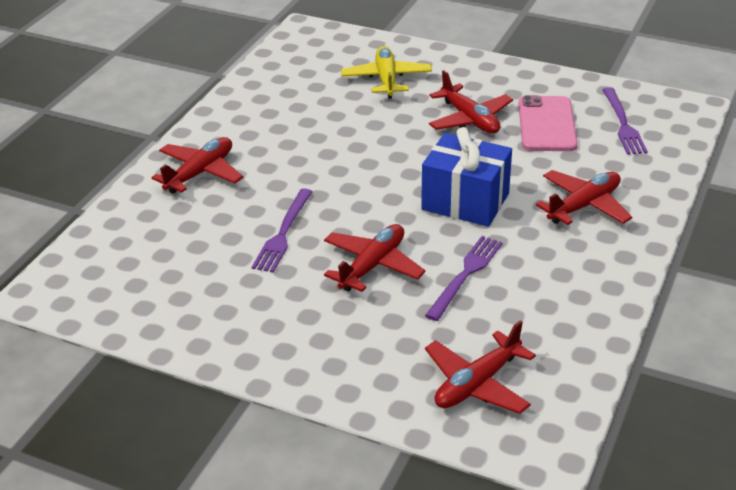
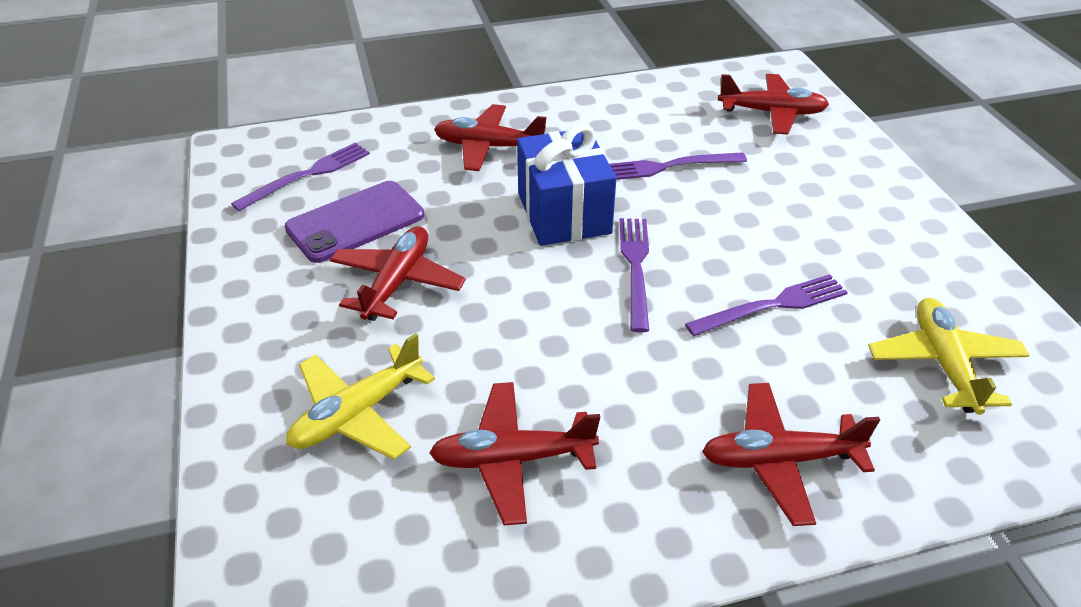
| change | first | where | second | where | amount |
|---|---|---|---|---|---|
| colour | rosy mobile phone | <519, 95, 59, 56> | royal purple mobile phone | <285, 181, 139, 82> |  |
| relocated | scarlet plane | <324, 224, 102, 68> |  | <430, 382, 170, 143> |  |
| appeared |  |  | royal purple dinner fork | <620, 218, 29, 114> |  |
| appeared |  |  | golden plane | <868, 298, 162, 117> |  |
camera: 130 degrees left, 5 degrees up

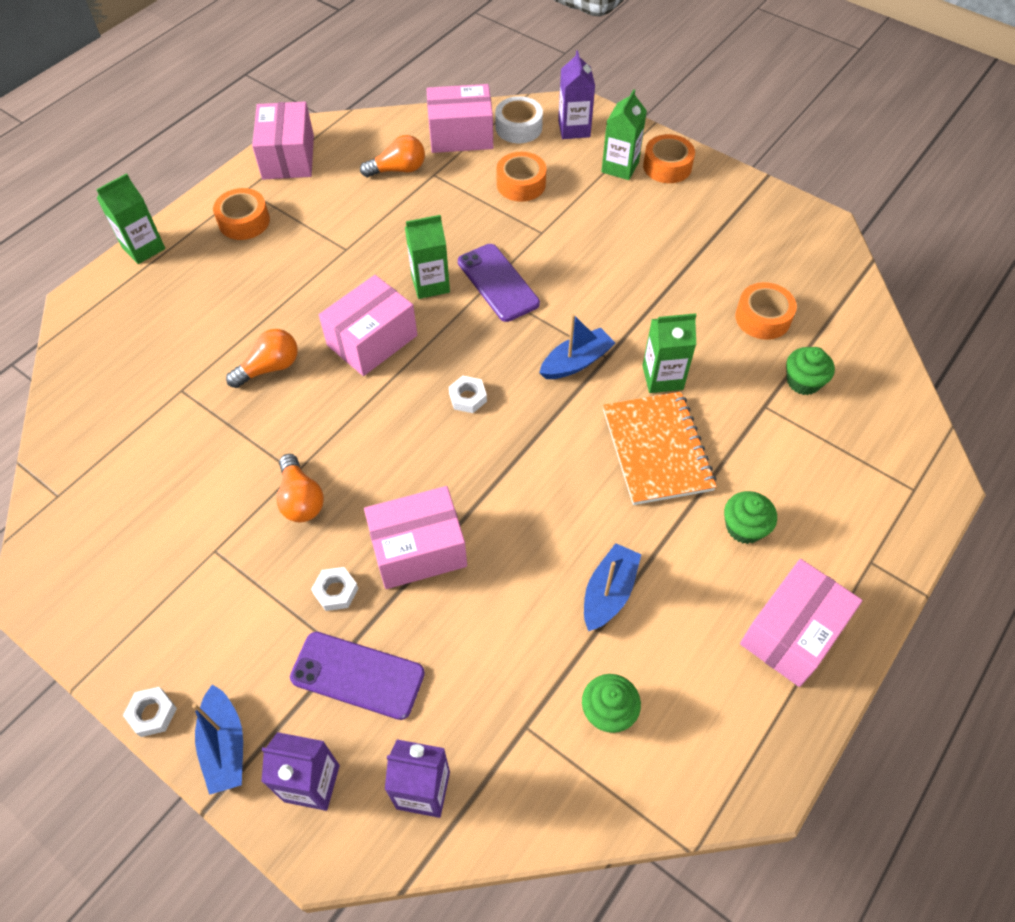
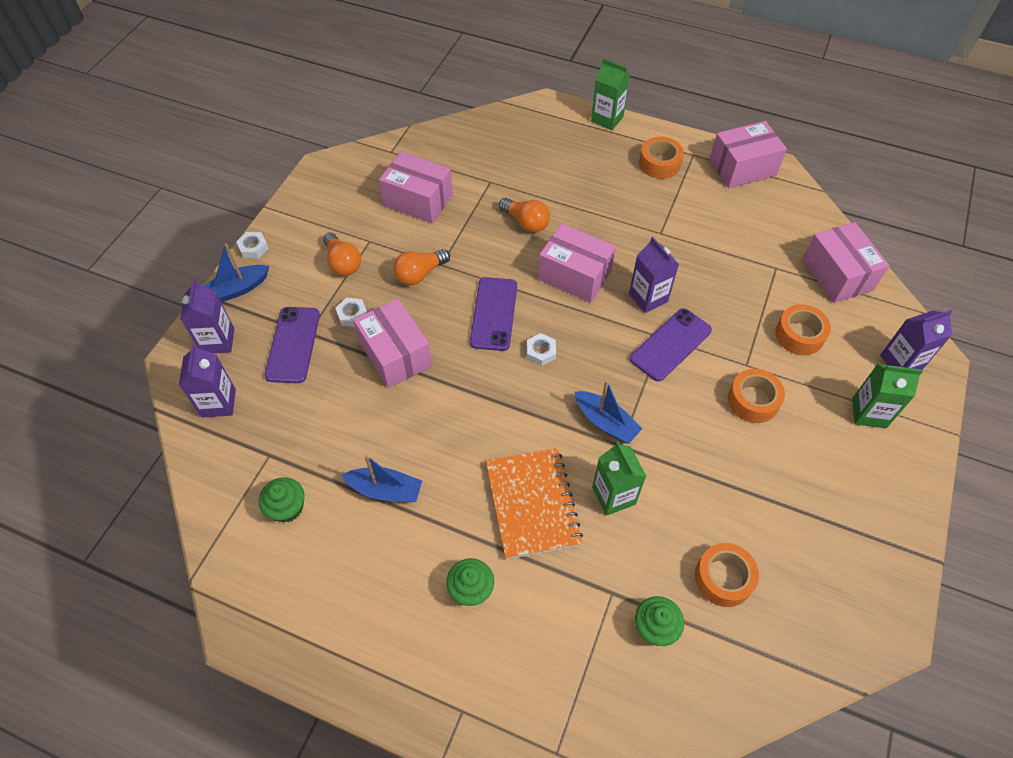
| change | first | where | second | where | amount |
|---|---|---|---|---|---|
| relocated | bright orange lightbulb | <360, 135, 65, 42> |  | <323, 232, 38, 44> |  |
| relocated | rosy parcel | <740, 559, 122, 128> |  | <379, 151, 74, 73> |  |
| appeared |  |  | royal purple mobile phone | <470, 277, 47, 74> |  |
| spun | bright orange exercise book | <603, 392, 114, 113> |  | <486, 448, 97, 112> | 75 degrees counterclockwise |
| colour | leaf-green juice carton | <405, 215, 45, 84> | royal purple juice carton | <629, 237, 50, 76> |  |
| relocated | bright orange tape | <643, 134, 52, 49> |  | <728, 369, 57, 54> |  |
| missing | snow-white tape | <495, 96, 48, 47> |  |  |  |
camera: 75 degrees right, 0 degrees up

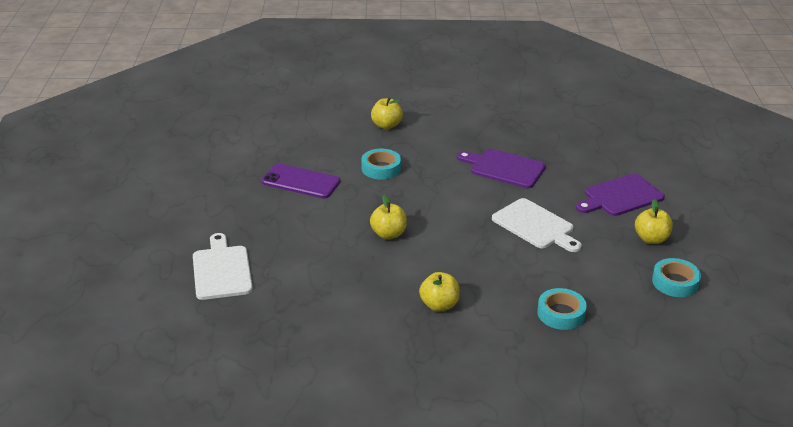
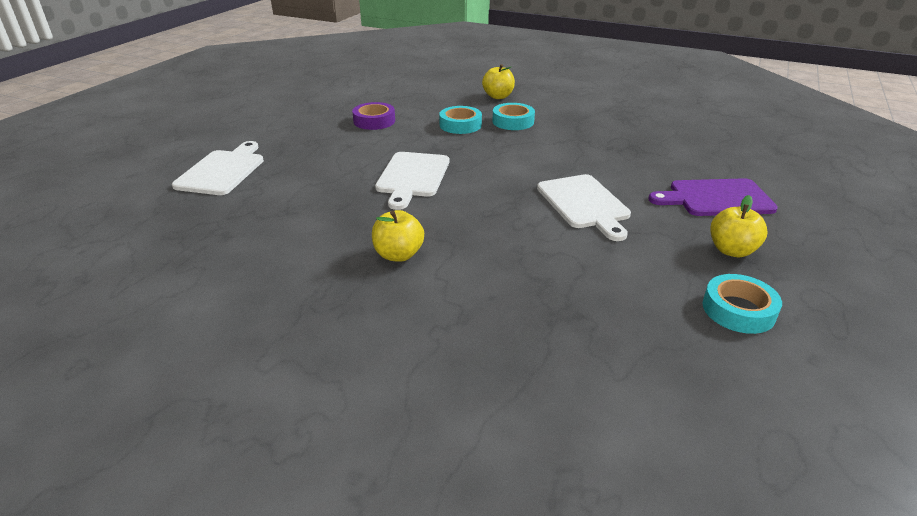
| change | first | where | second | where | amount |
|---|---|---|---|---|---|
| exchanged | royal purple mobile phone | <262, 164, 78, 35> | royal purple tape | <352, 102, 43, 28> |  |
| exchanged | golden apple | <370, 195, 37, 44> | snow-white bread board | <375, 152, 74, 58> |  |
| relocated | turquoise tape | <537, 288, 50, 42> |  | <492, 103, 43, 27> |  |
| missing | royal purple bread board | <457, 149, 89, 39> |  |  |  |
camera: 25 degrees right, 0 degrees up

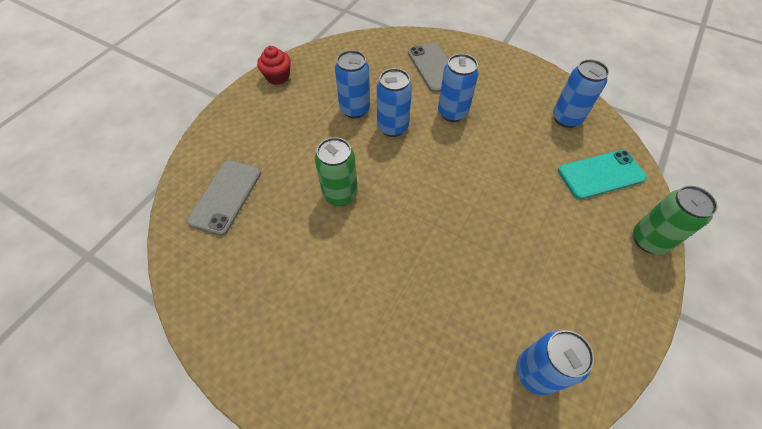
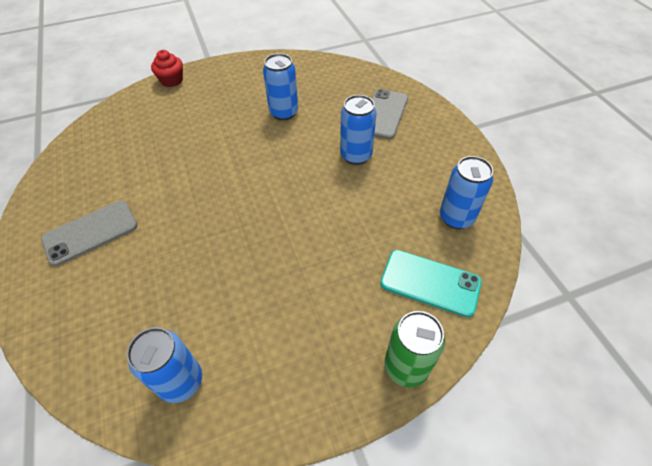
| change | first | where | second | where | amount |
|---|---|---|---|---|---|
| relocated | grey mobile phone | <187, 160, 74, 76> |  | <41, 200, 97, 66> |  |
| relocated | scarlet muffin | <257, 46, 34, 39> |  | <151, 50, 32, 37> |  |
| missing | leaf-green tin | <315, 137, 43, 69> |  |  |  |
| missing | cobalt tin | <377, 68, 35, 69> |  |  |  |
camera: 40 degrees right, 5 degrees down

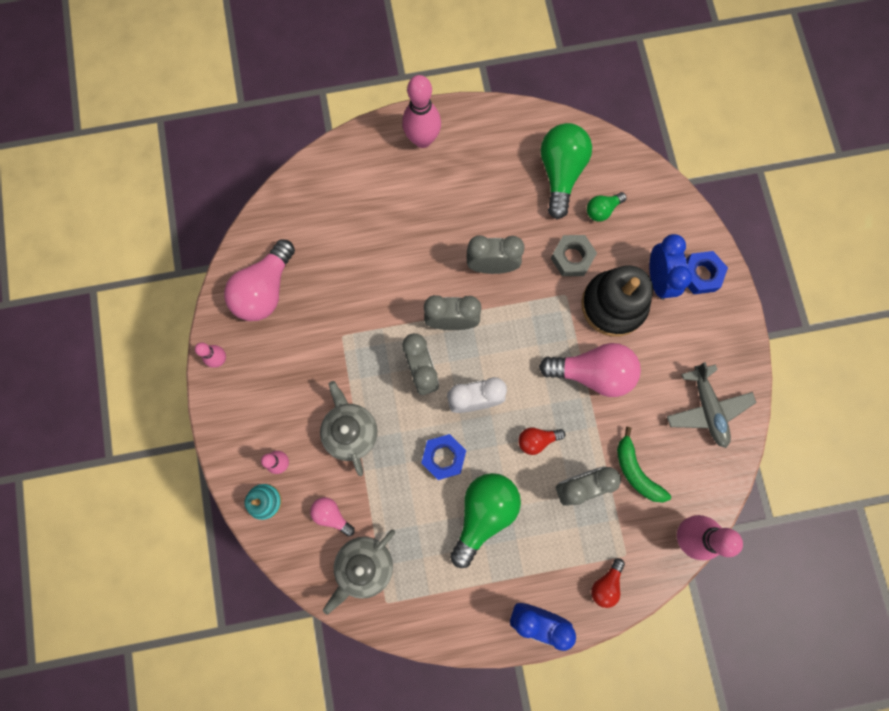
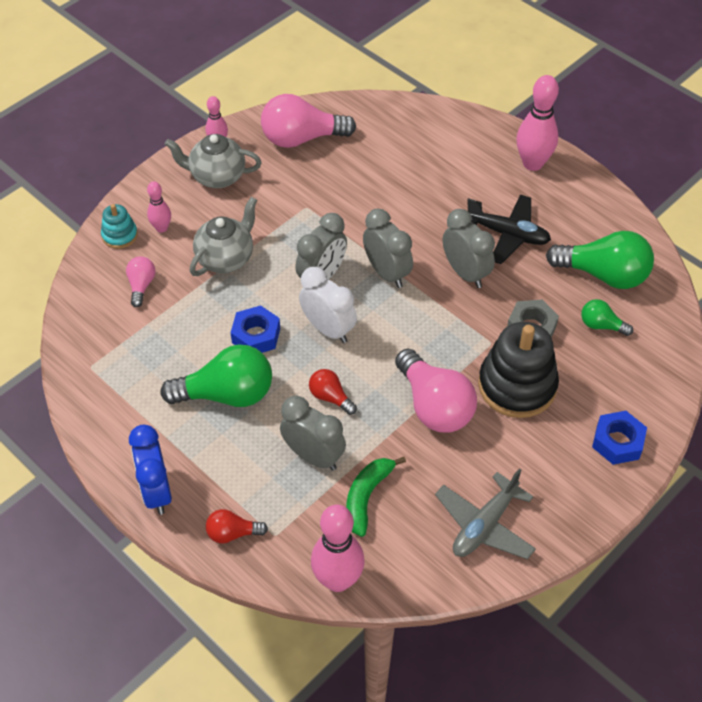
| change | first | where | second | where | amount |
|---|---|---|---|---|---|
| relocated | grey teapot | <323, 530, 72, 85> |  | <165, 134, 97, 54> |  |
| appeared |  |  | jet-black plane | <467, 195, 84, 69> |  |
| spun | leaf-green lightbulb | <541, 123, 51, 96> |  | <546, 231, 108, 58> | 45 degrees clockwise |
| missing | cobalt bedside clock | <650, 234, 42, 66> |  |  |  |
camera: 55 degrees right, 25 degrees down

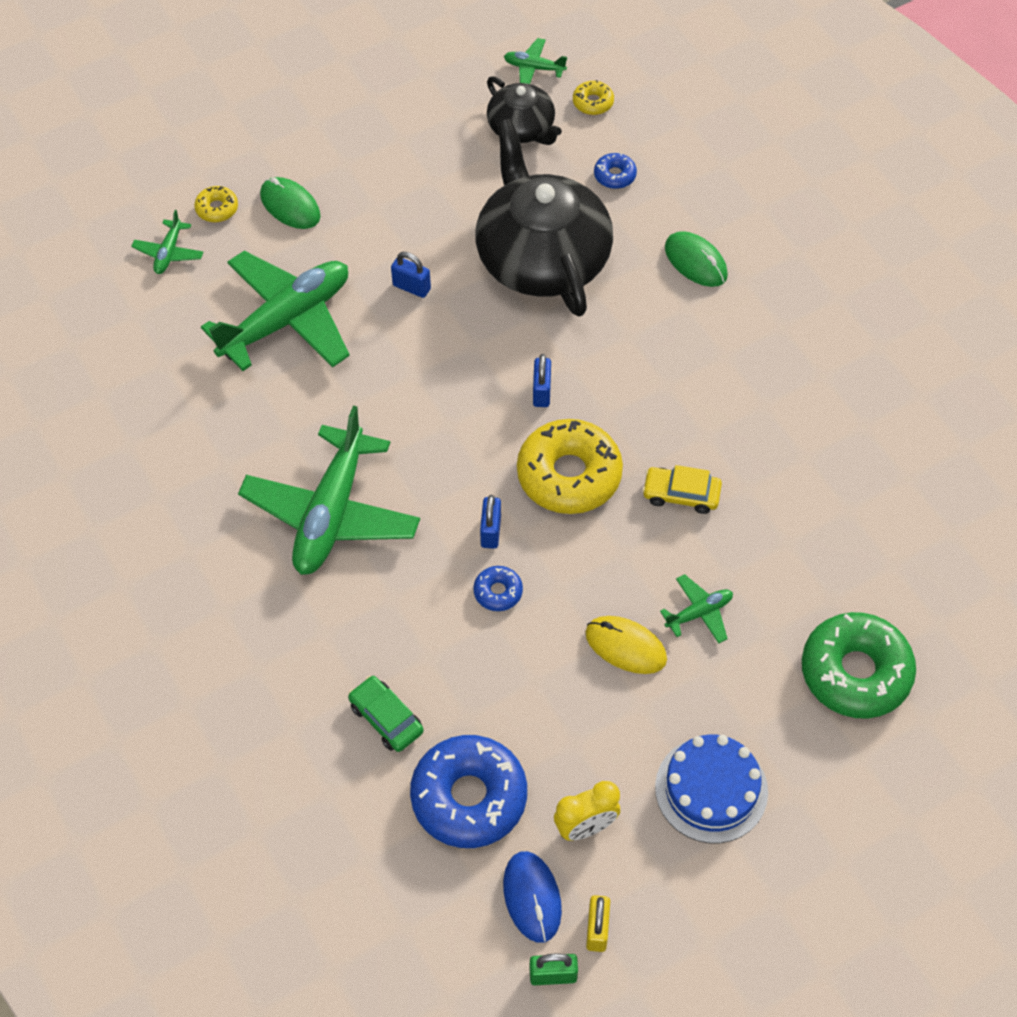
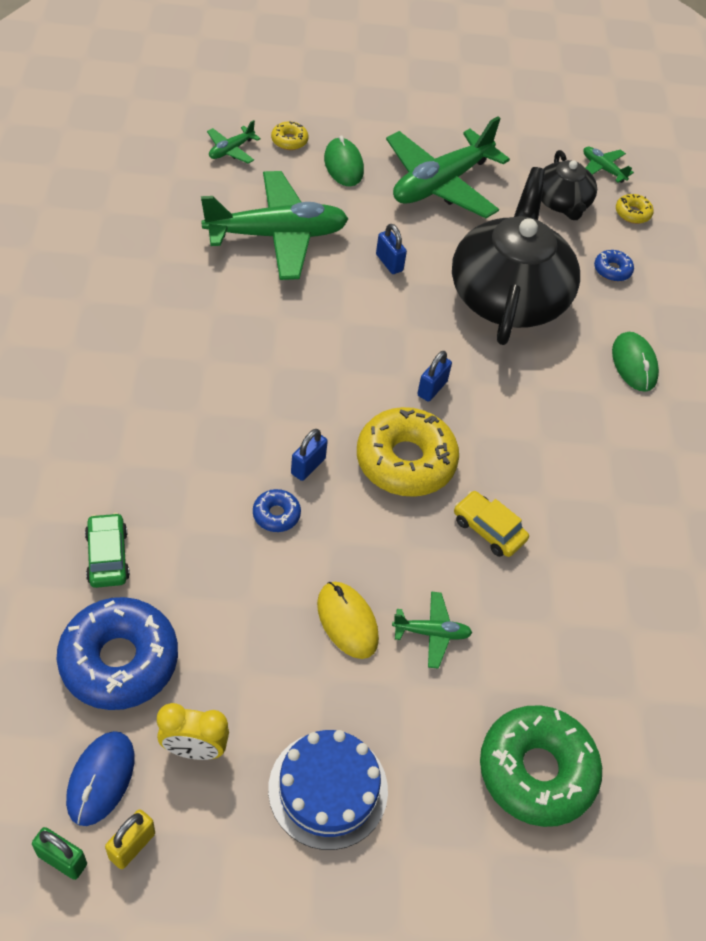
| change | first | where | second | where | amount |
|---|---|---|---|---|---|
| relocated | leaf-green plane | <238, 406, 182, 169> |  | <386, 116, 124, 102> |  |
camera: 25 degrees right, 5 degrees down

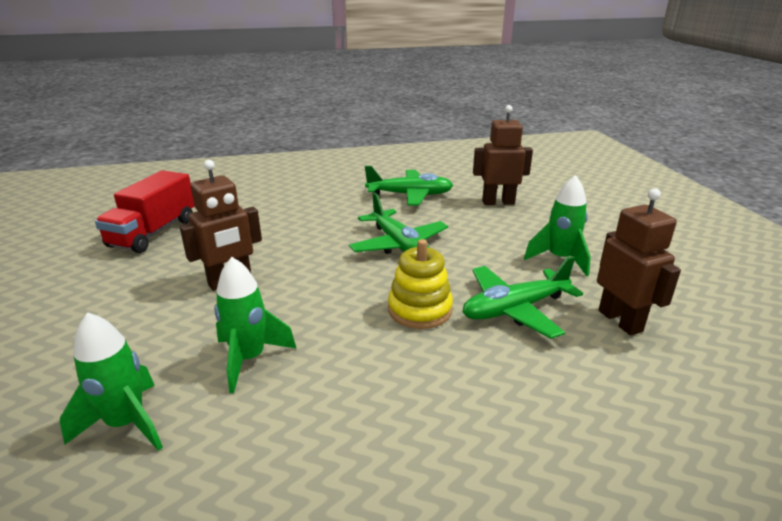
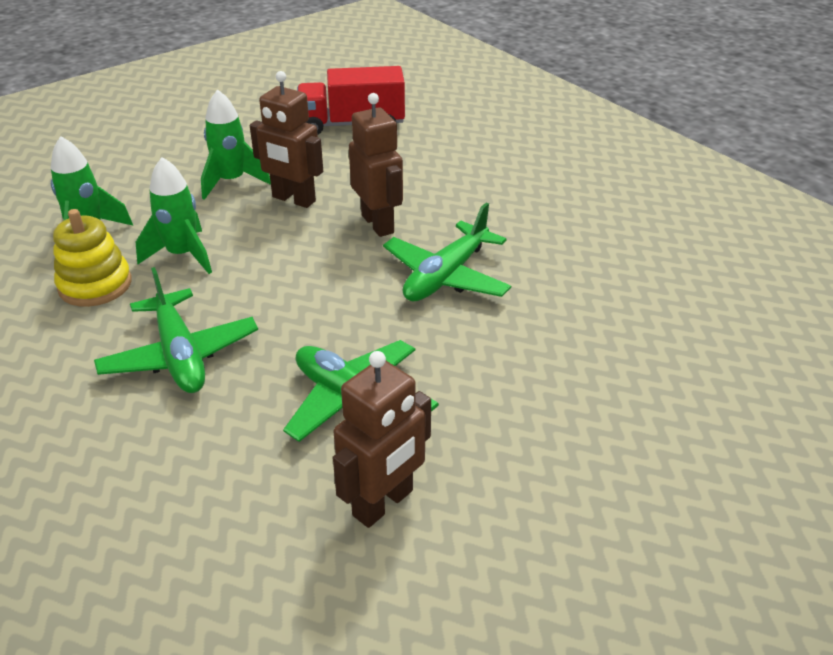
| change | first | where | second | where | amount |
|---|---|---|---|---|---|
| relocated | golden ring stacker | <388, 239, 65, 90> |  | <53, 209, 79, 98> |  |
| relocated | leaf-green plane | <365, 166, 88, 40> |  | <94, 267, 164, 126> |  |
| relocated | leaf-green spaceship | <524, 175, 67, 101> |  | <201, 89, 70, 111> |  |
| relocated | dark brown robot figure | <473, 105, 60, 100> |  | <349, 93, 54, 144> |  |
camera: 65 degrees right, 10 degrees up

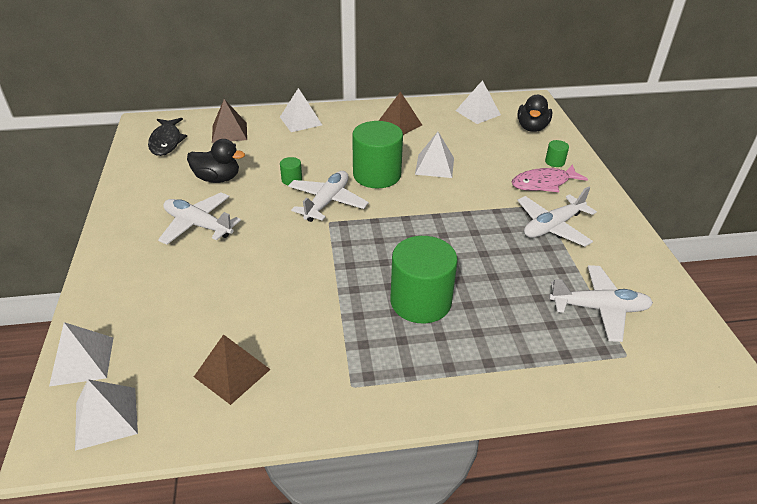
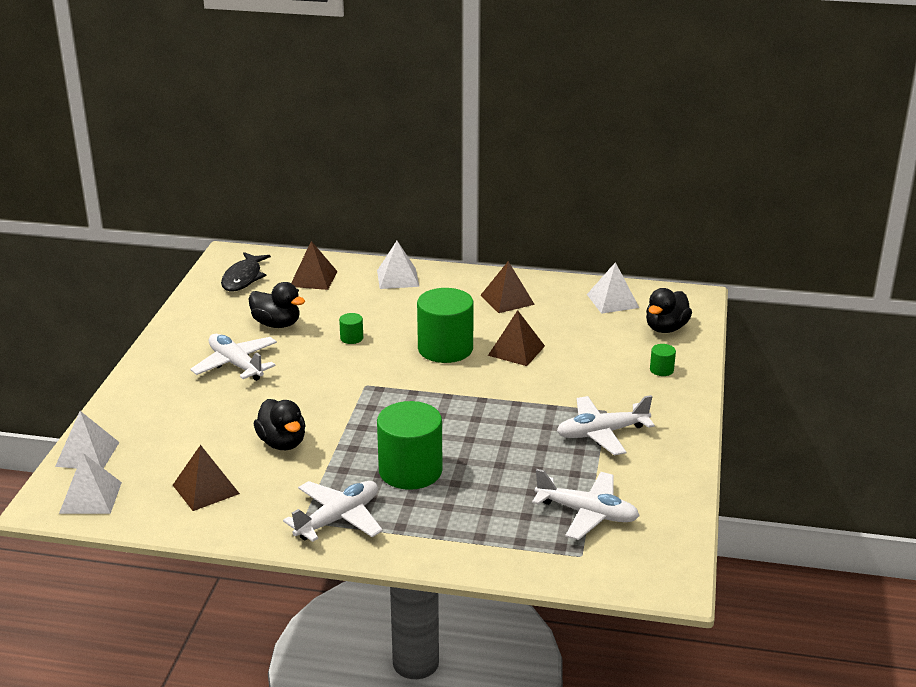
| change | first | where | second | where | amount |
|---|---|---|---|---|---|
| appeared |  |  | jet-black rubber duck | <254, 399, 52, 51> |  |
| relocated | snow-white plane | <288, 171, 81, 51> |  | <283, 481, 100, 61> |  |
| colour | snow-white pyramid | <415, 132, 39, 46> | dark brown pyramid | <488, 310, 57, 56> |  |
| missing | rosy fish figure | <512, 164, 76, 28> |  |  |  |
camera: 20 degrees right, 10 degrees down

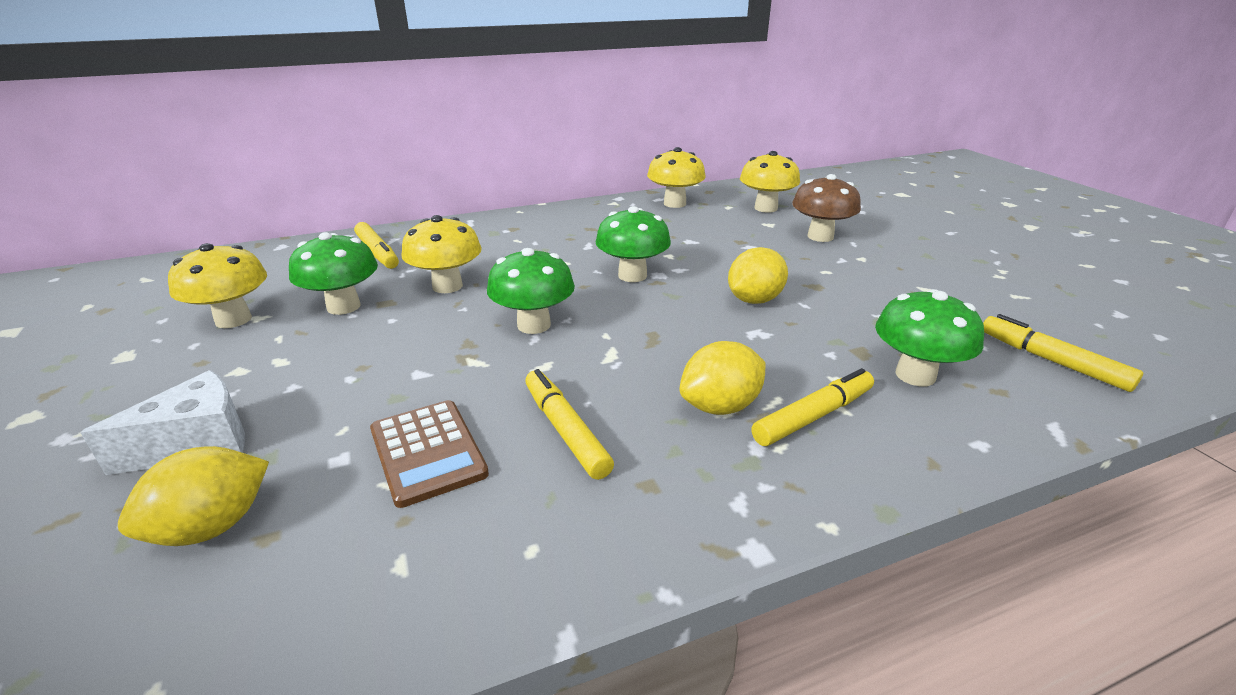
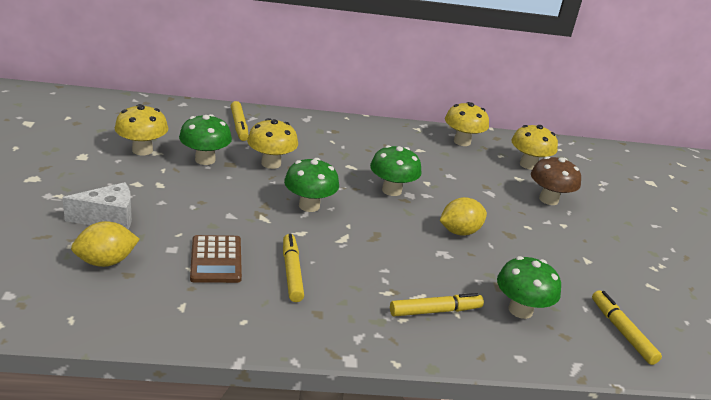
| change | first | where | second | where | amount |
|---|---|---|---|---|---|
| missing | golden lemon | <680, 341, 86, 74> |  |  |  |
camera: 15 degrees right, 0 degrees up

